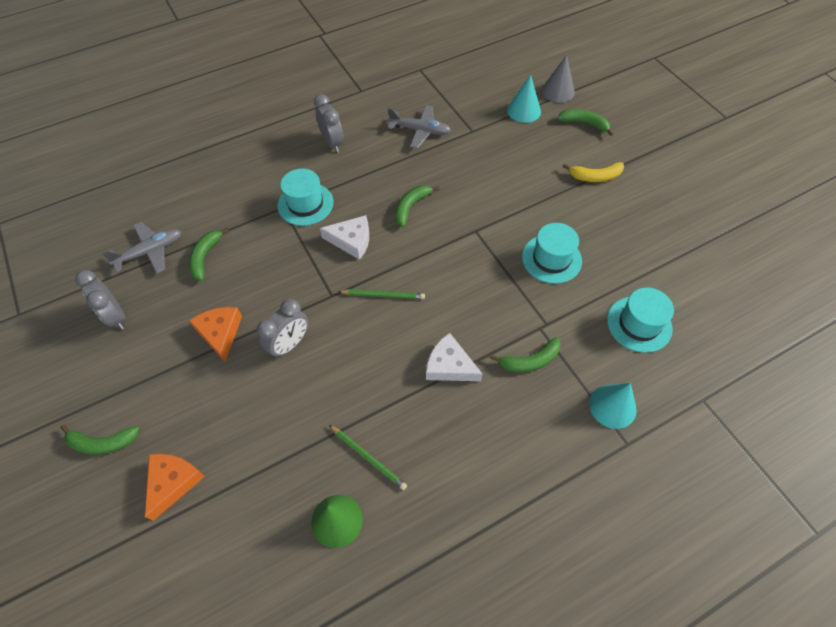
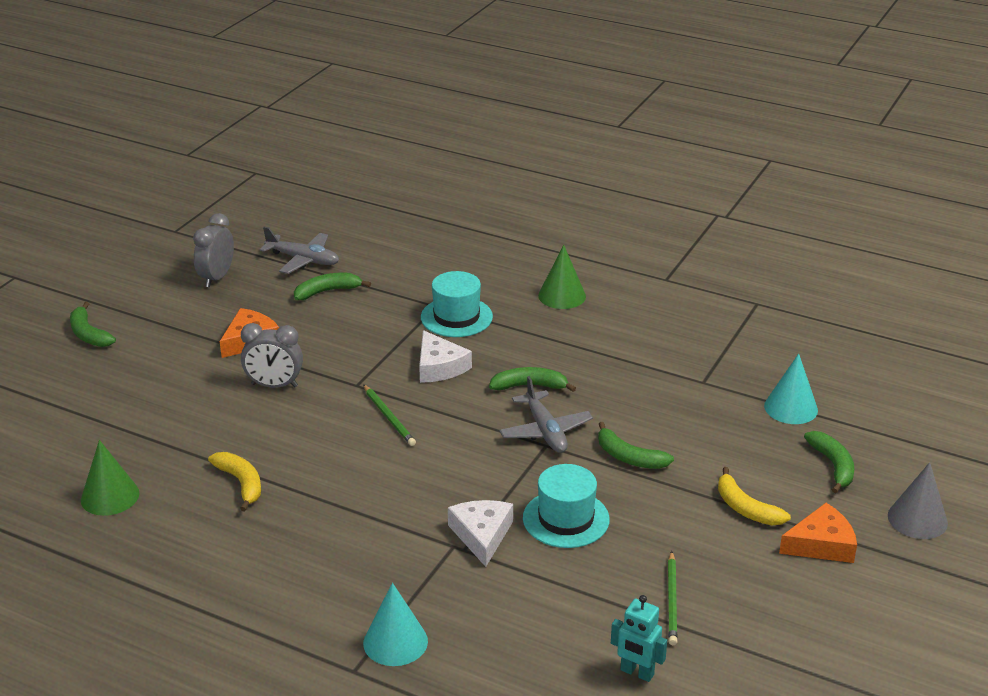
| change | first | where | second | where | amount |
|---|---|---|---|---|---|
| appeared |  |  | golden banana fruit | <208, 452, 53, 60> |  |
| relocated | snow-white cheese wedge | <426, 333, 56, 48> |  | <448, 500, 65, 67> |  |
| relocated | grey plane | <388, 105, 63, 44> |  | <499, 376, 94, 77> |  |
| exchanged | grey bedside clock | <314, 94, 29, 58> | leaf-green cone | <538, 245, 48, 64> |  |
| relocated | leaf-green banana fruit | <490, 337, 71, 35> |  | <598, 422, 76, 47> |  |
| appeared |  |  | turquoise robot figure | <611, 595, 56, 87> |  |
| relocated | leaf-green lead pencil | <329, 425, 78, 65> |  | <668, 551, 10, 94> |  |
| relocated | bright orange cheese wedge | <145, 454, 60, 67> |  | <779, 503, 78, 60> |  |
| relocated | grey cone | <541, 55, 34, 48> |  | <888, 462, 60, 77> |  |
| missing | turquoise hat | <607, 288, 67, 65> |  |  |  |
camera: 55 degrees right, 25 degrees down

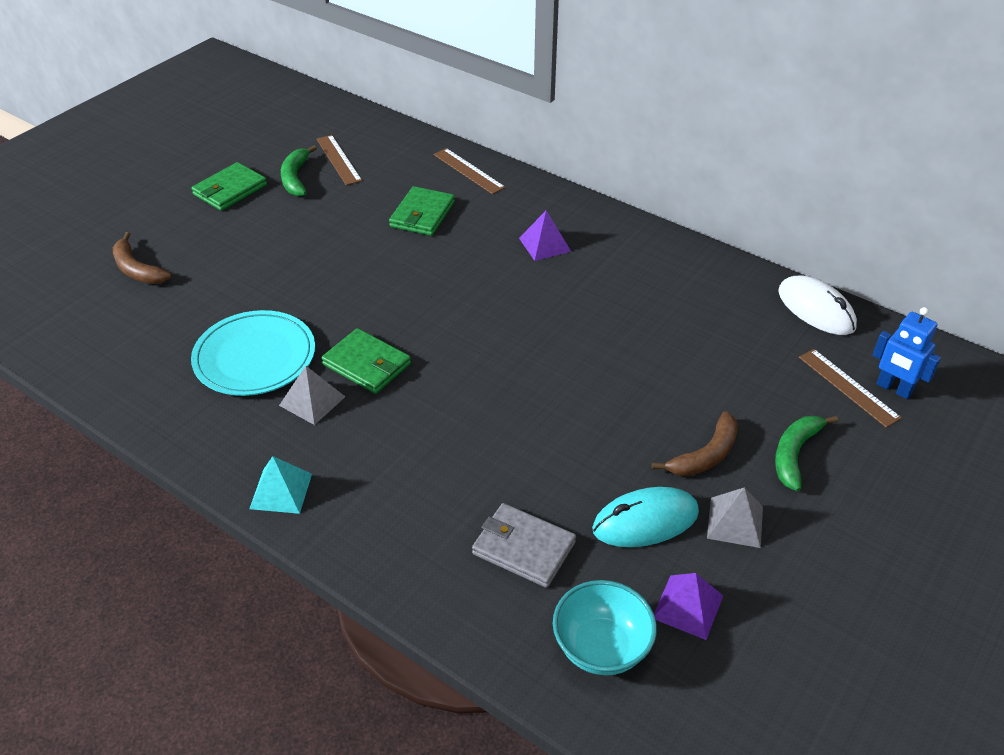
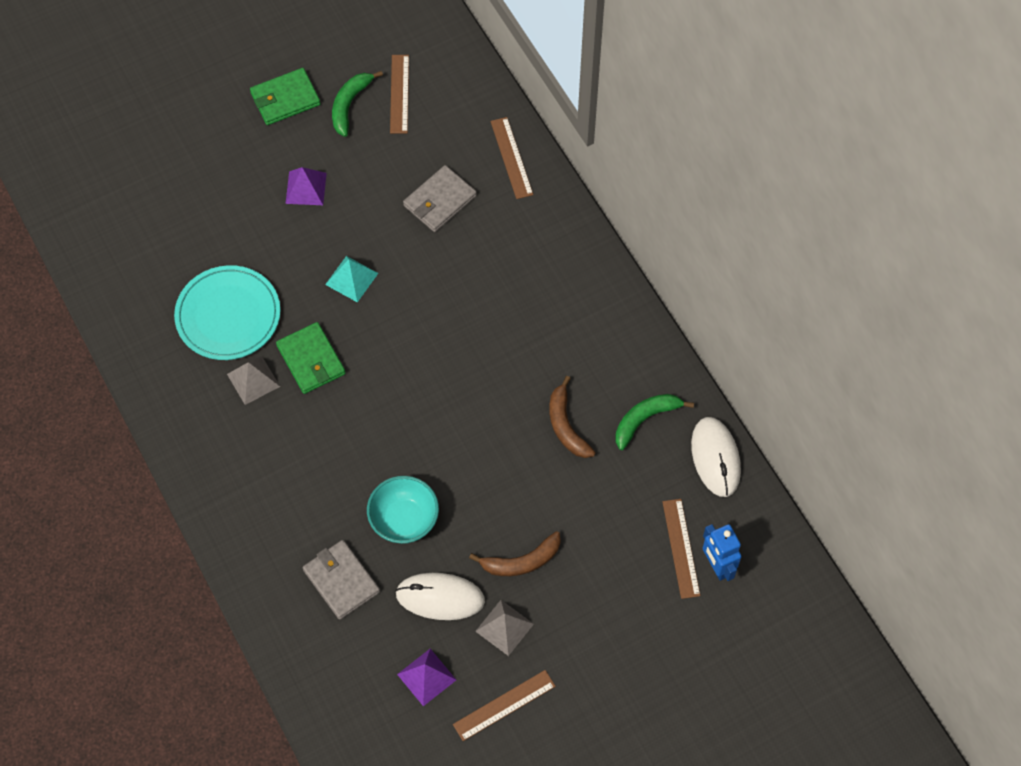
| change | first | where | second | where | amount |
|---|---|---|---|---|---|
| relocated | royal purple pyramid | <519, 210, 52, 51> |  | <285, 167, 42, 38> |  |
| relocated | turquoise pyramid | <249, 456, 63, 58> |  | <325, 256, 53, 46> |  |
| relocated | turquoise serving bowl | <553, 580, 104, 95> |  | <367, 476, 72, 68> |  |
| colour | turquoise mouse | <592, 487, 107, 60> | snow-white mouse | <395, 573, 90, 47> |  |
| colour | leaf-green card wallet | <389, 186, 66, 50> | grey card wallet | <403, 165, 74, 67> |  |
| appeared |  |  | dark brown straightedge | <453, 670, 103, 71> |  |
| relocated | dark brown banana fruit | <113, 232, 59, 52> |  | <549, 376, 47, 82> |  |
| relocated | leaf-green banana fruit | <775, 416, 63, 75> |  | <616, 394, 78, 56> |  |
camera: 25 degrees right, 20 degrees up

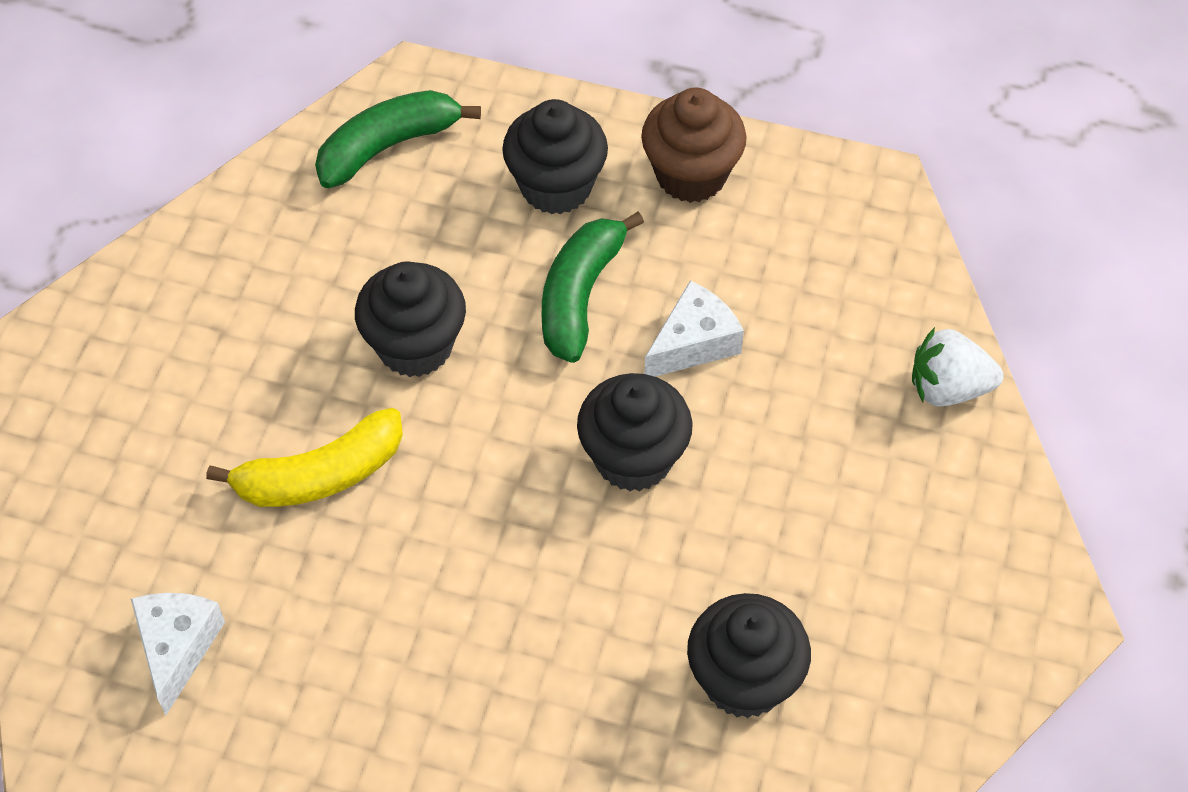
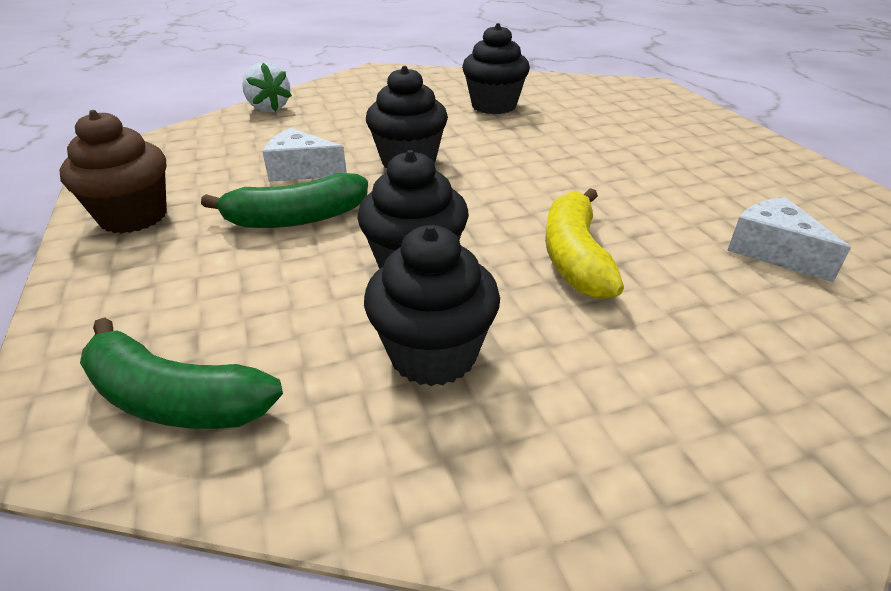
| change | first | where | second | where | amount |
|---|---|---|---|---|---|
| relocated | jet-black muffin | <502, 99, 106, 115> |  | <364, 225, 136, 161> |  |
| spun | golden banana fruit | <206, 408, 197, 99> |  | <545, 188, 79, 111> | 120 degrees counterclockwise |
| spun | snow-white cheese wedge | <131, 593, 94, 122> |  | <727, 197, 124, 85> | 90 degrees clockwise |
camera: 125 degrees left, 20 degrees down

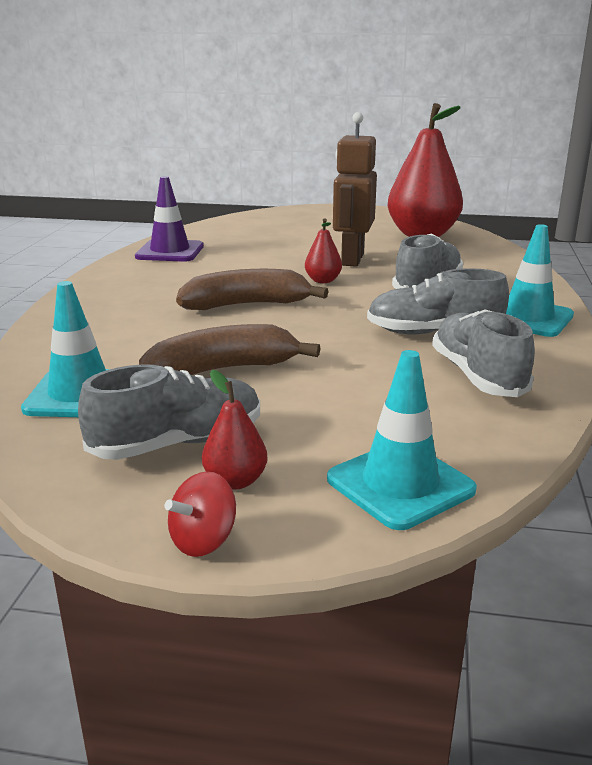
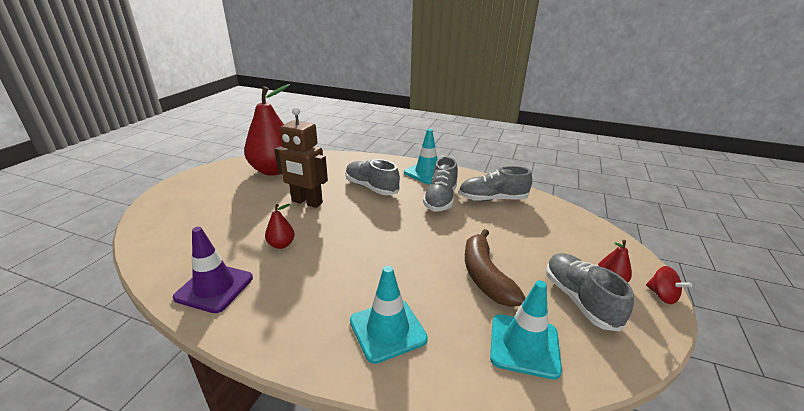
| change | first | where | second | where | amount |
|---|---|---|---|---|---|
| relocated | scarlet toy pear | <305, 218, 37, 65> |  | <265, 204, 30, 45> |  |
| relocated | turquoise road cone | <327, 350, 150, 180> |  | <350, 266, 78, 98> |  |
| missing | dark brown banana fruit | <176, 269, 153, 41> |  |  |  |
camera: 80 degrees left, 5 degrees up

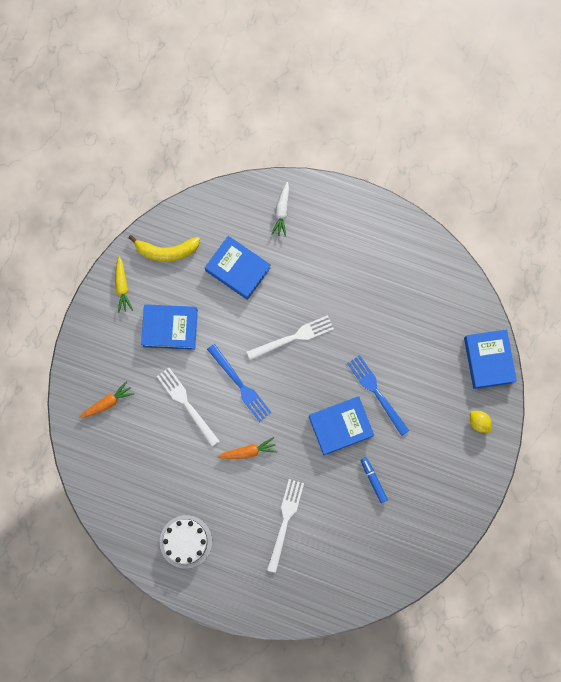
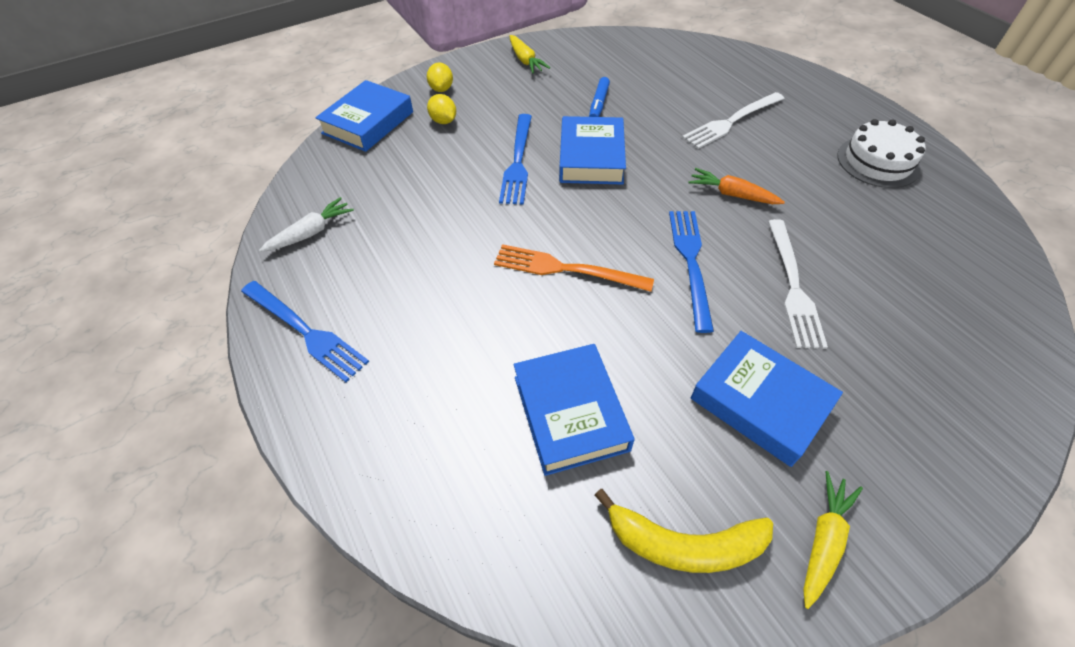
| change | first | where | second | where | amount |
|---|---|---|---|---|---|
| appeared |  |  | cobalt dinner fork | <241, 281, 128, 101> |  |
| relocated | snow-white root vegetable | <271, 182, 18, 55> |  | <259, 197, 95, 55> |  |
| appeared |  |  | golden lemon | <427, 94, 29, 30> |  |
| colour | snow-white dinner fork | <247, 315, 87, 45> | bright orange dinner fork | <494, 244, 160, 48> |  |
| appeared |  |  | golden root vegetable | <510, 35, 40, 38> |  |
| spun | cobalt hardback | <309, 396, 65, 59> |  | <559, 116, 67, 69> | 75 degrees clockwise |
| spun | golden banana fruit | <128, 235, 72, 27> |  | <595, 489, 178, 84> | 150 degrees clockwise |
| missing | bright orange root vegetable | <79, 381, 55, 37> |  |  |  |
camera: 140 degrees left, 25 degrees down

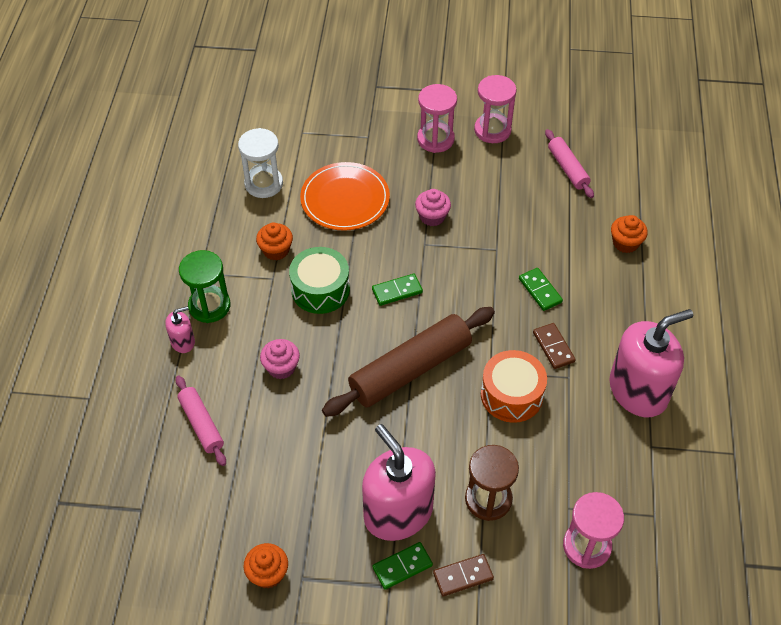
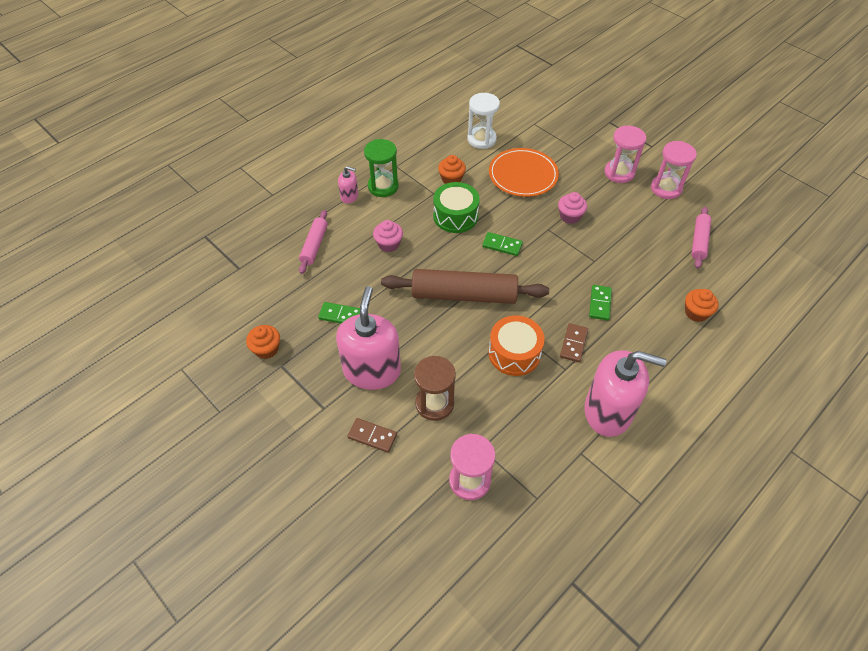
| change | first | where | second | where | amount |
|---|---|---|---|---|---|
| relocated | leaf-green domino | <373, 542, 60, 48> |  | <318, 302, 42, 22> |  |
camera: 40 degrees right, 0 degrees up

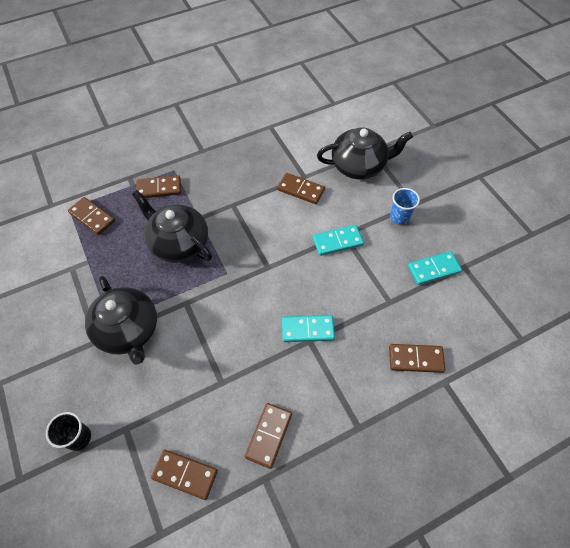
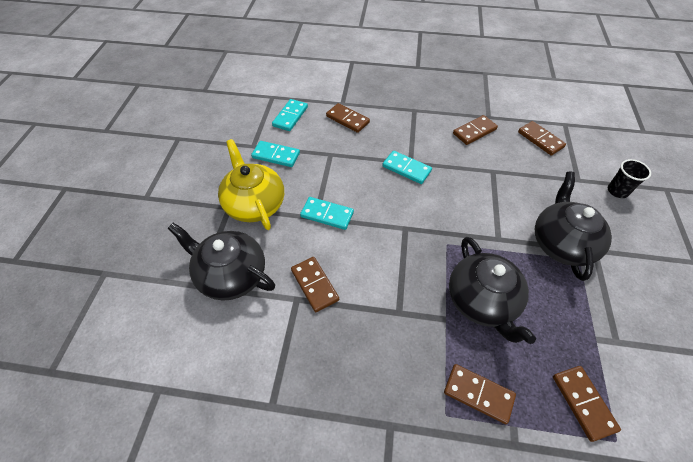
| change | first | where | second | where | amount |
|---|---|---|---|---|---|
| exchanged | cobalt tumbler | <390, 188, 30, 37> | golden teapot | <218, 139, 66, 91> |  |
| appeared |  |  | turquoise domino | <272, 99, 36, 32> |  |
camera: 145 degrees left, 5 degrees down

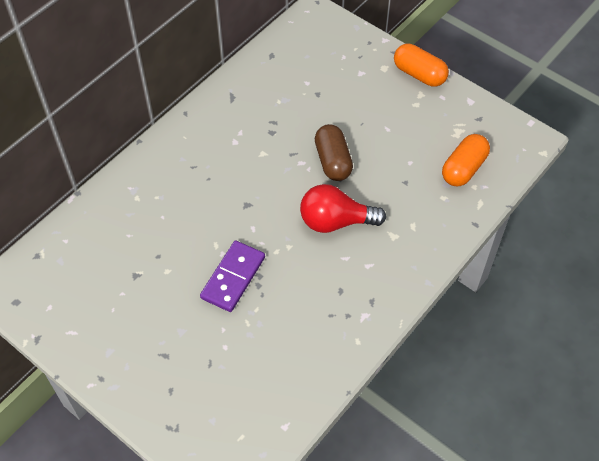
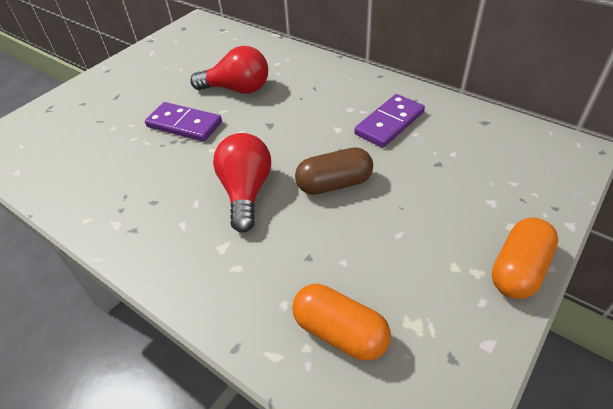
| change | first | where | second | where | amount |
|---|---|---|---|---|---|
| appeared |  |  | scarlet lightbulb | <190, 46, 78, 48> |  |
| appeared |  |  | royal purple domino | <354, 94, 71, 54> |  |
camera: 90 degrees right, 10 degrees down

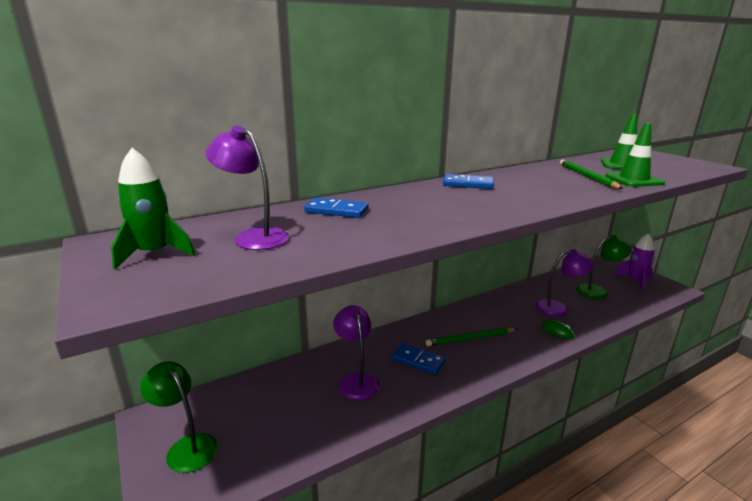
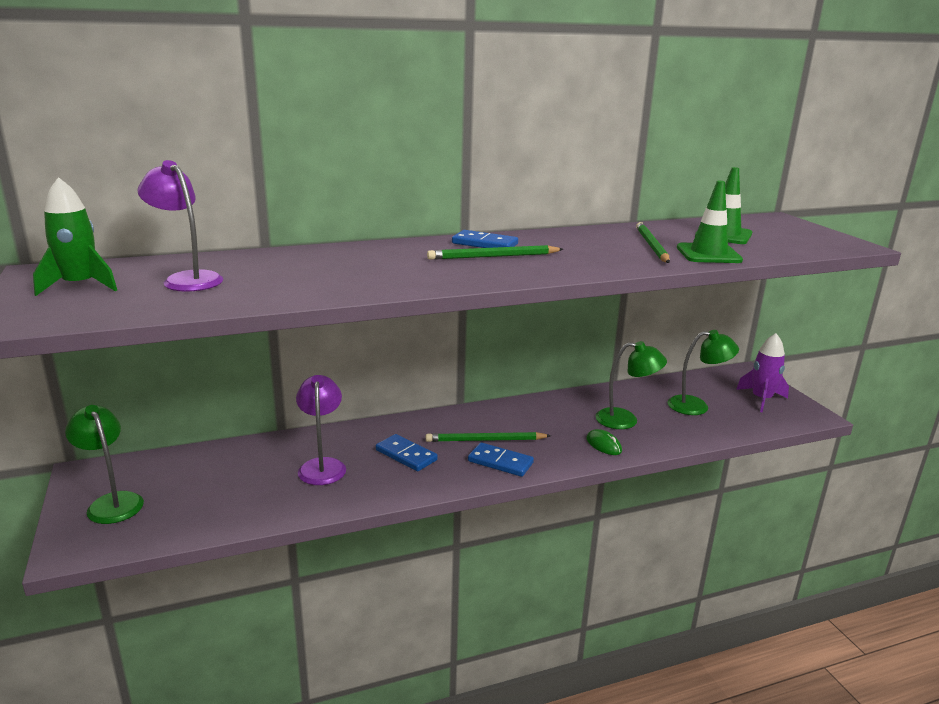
| change | first | where | second | where | amount |
|---|---|---|---|---|---|
| appeared |  |  | leaf-green lead pencil | <427, 245, 136, 14> |  |
| relocated | cobalt domino | <304, 197, 65, 21> |  | <468, 442, 66, 35> |  |
| colour | royal purple reading lamp | <536, 249, 58, 68> | leaf-green reading lamp | <595, 341, 72, 88> |  |
camera: 10 degrees right, 0 degrees up

